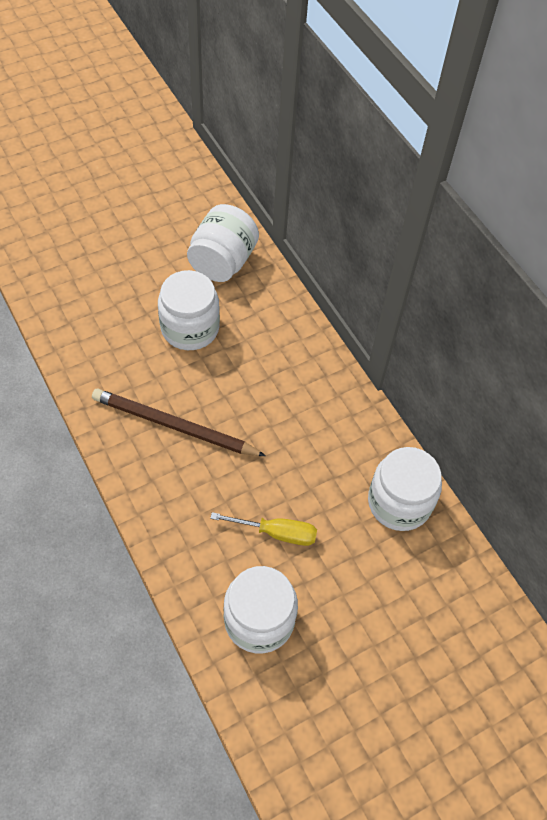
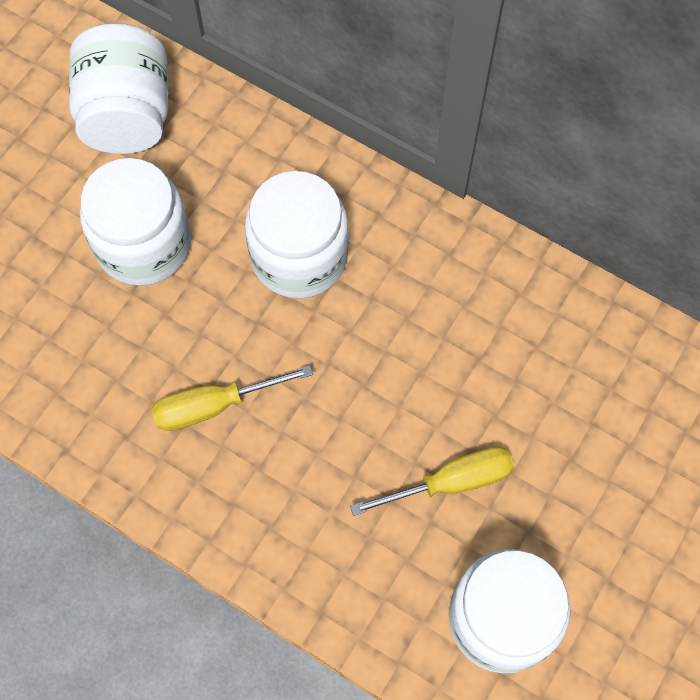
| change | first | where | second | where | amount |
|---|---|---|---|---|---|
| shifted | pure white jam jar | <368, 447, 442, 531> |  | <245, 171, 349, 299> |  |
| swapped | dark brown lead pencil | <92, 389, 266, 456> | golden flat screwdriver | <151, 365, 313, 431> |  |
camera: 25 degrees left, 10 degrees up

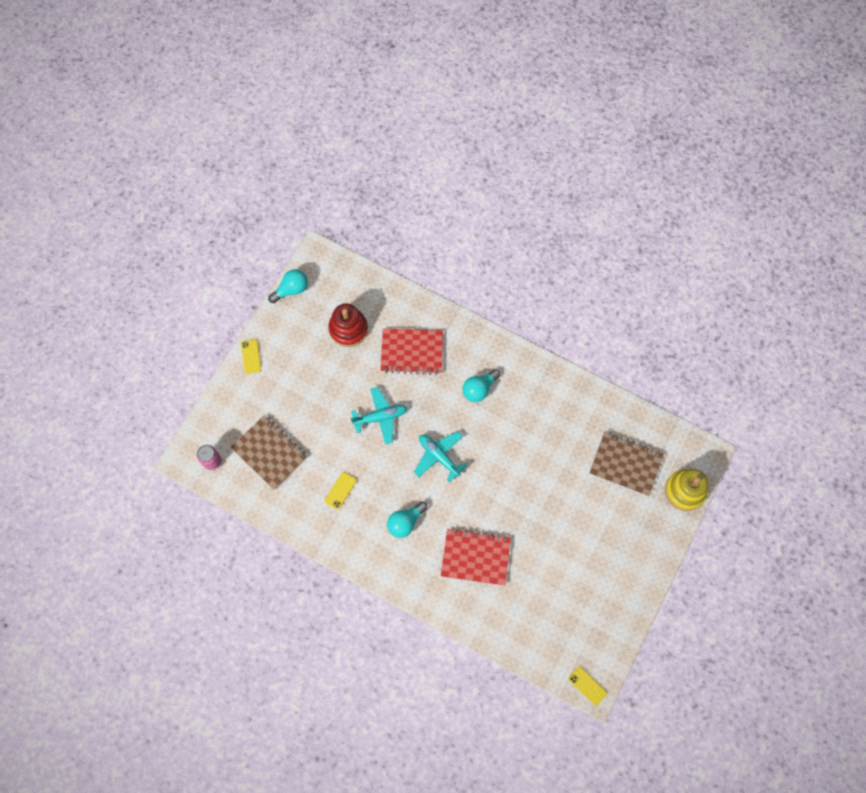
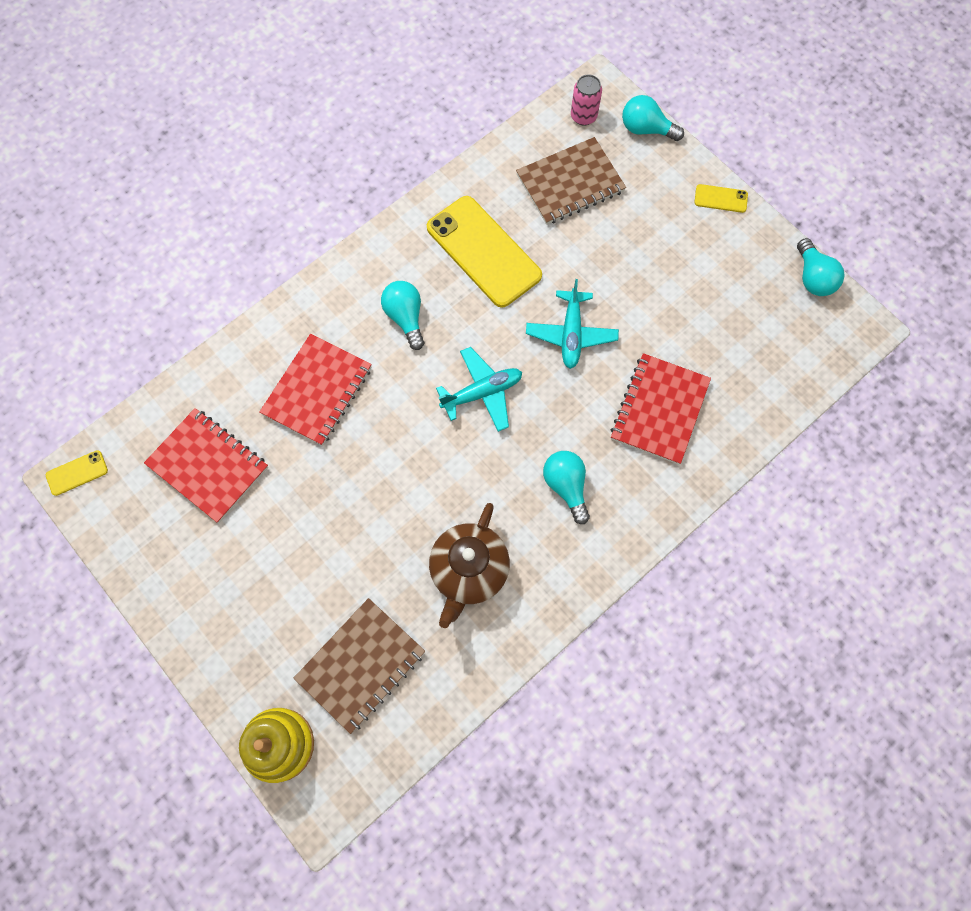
| change | first | where | second | where | amount |
|---|---|---|---|---|---|
| gone | scarlet stacking rings | <328, 303, 368, 347> |  |  |  |
| new |  |  | scarlet notepad | <144, 408, 268, 523> |  |
| new |  |  | dark brown tea pot | <429, 503, 510, 628> |  |
| new |  |  | aqua lightbulb | <622, 95, 684, 141> |  |
| scaled | golden phone | <325, 472, 356, 510> |  | <427, 196, 542, 308> | x2.32 |
camera: 110 degrees right, 0 degrees up

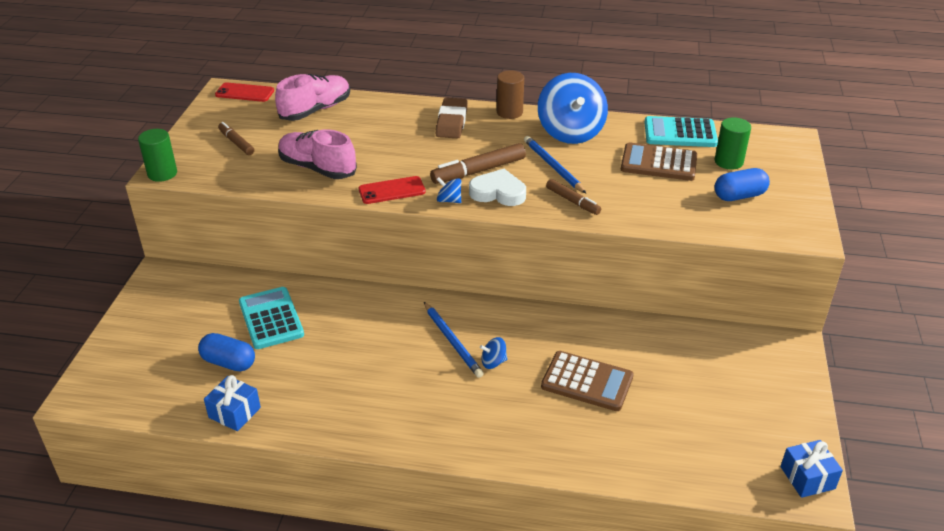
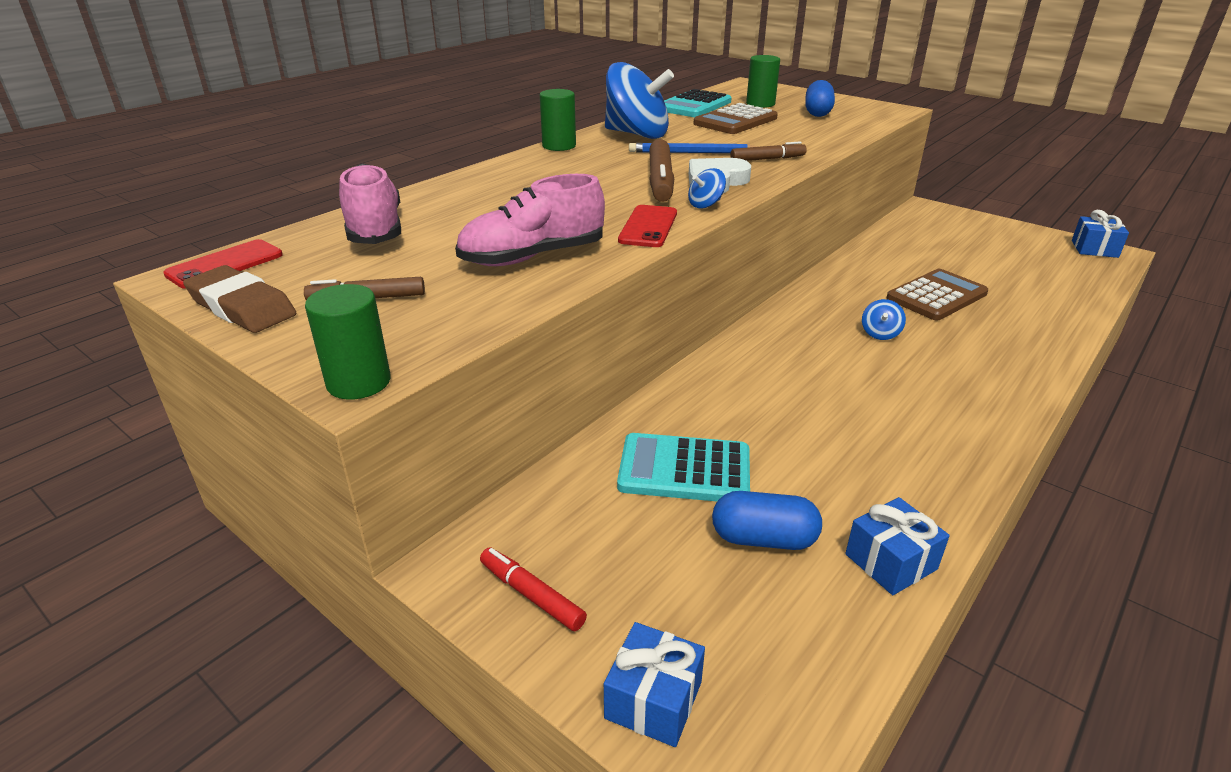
| change | first | where | second | where | amount |
|---|---|---|---|---|---|
| gone | royal blue lead pencil | <424, 302, 484, 378> |  |  |  |
| new |  |  | scarlet marker pen | <480, 548, 587, 631> |  |
| new |  |  | royal blue wrapped gift | <604, 622, 705, 747> |  |
| shifted | dark brown eraser | <436, 98, 468, 138> |  | <183, 265, 296, 333> |  |
| repainted | dark brown cylinder shape | <497, 70, 524, 119> | leaf-green cylinder shape | <540, 89, 576, 151> |  |
| rotated | royal blue capsule | <198, 333, 255, 371> |  | <712, 491, 822, 550> | 45 degrees clockwise |
camera: 60 degrees left, 5 degrees down

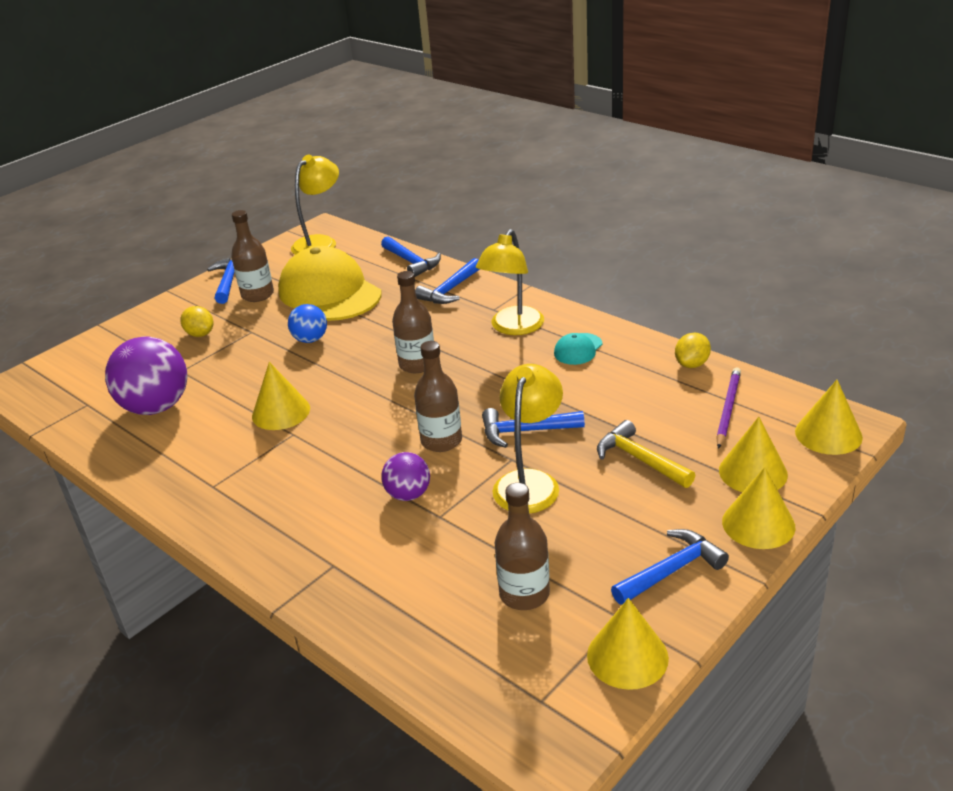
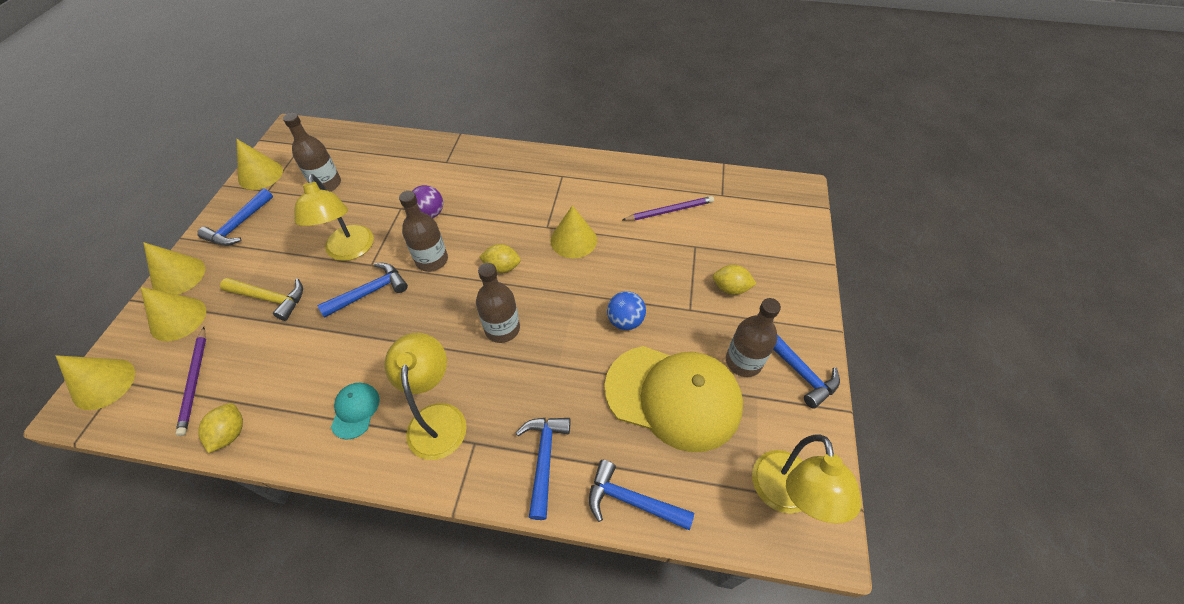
| change | first | where | second | where | amount |
|---|---|---|---|---|---|
| new |  |  | golden citrus fruit | <479, 244, 521, 273> |  |
| swapped | violet sphere | <105, 336, 187, 415> | violet lead pencil | <622, 196, 714, 221> |  |
camera: 145 degrees right, 20 degrees up

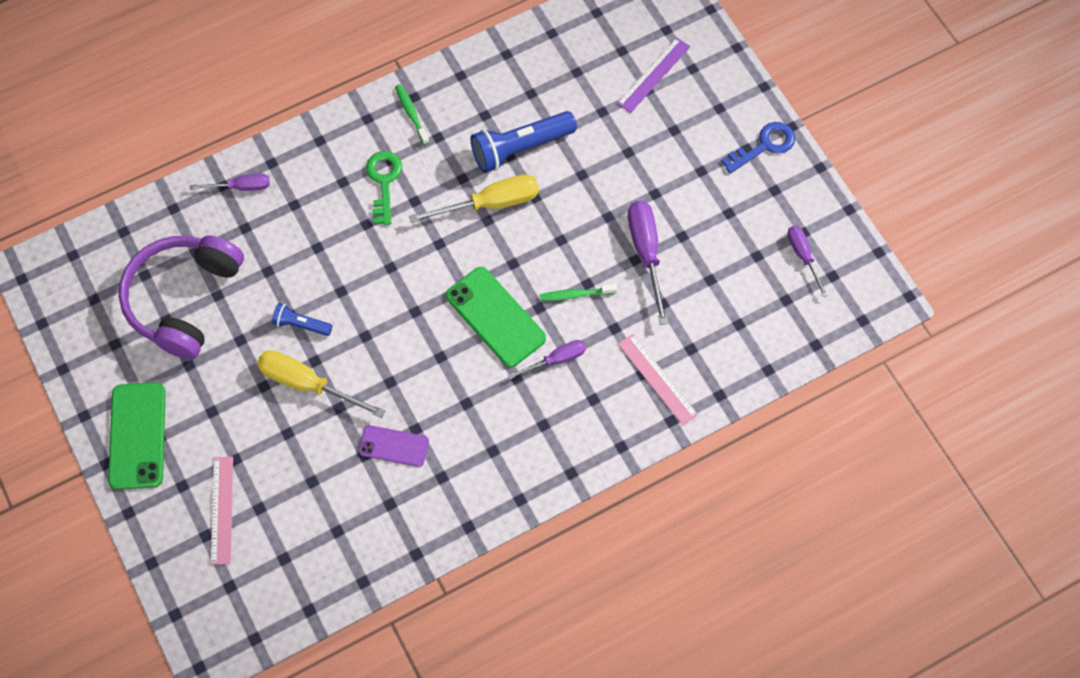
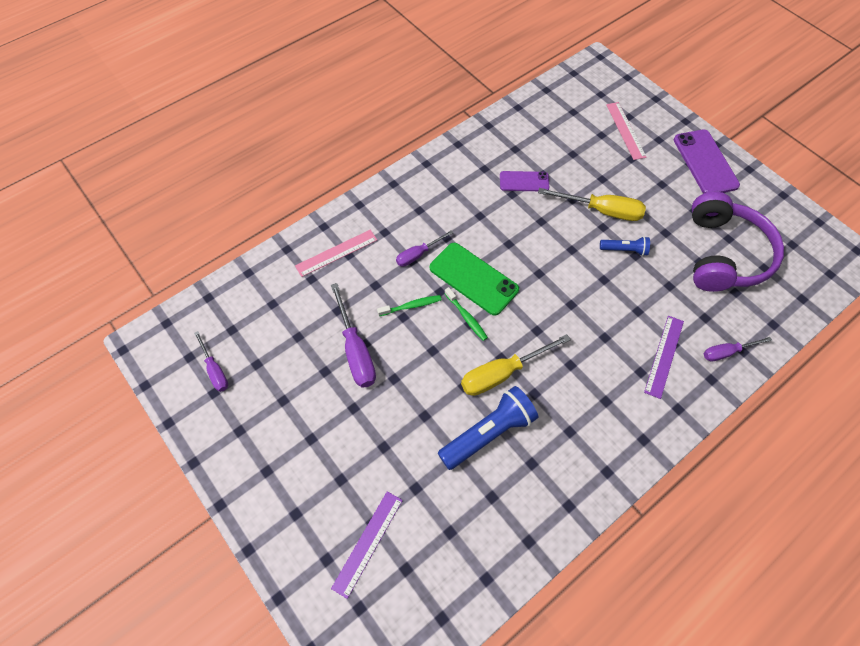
| change | first | where | second | where | amount |
|---|---|---|---|---|---|
| gone | leaf-green latchkey | <366, 151, 402, 225> |  |  |  |
| gone | royal blue latchkey | <721, 122, 795, 174> |  |  |  |
| new |  |  | violet measuring stick | <644, 316, 684, 399> |  |
| shifted | leaf-green tooth brush | <395, 84, 430, 145> |  | <444, 287, 488, 341> |  |
| repainted | leaf-green phone | <108, 382, 166, 490> | violet phone | <674, 130, 740, 194> |  |
| rotated | rose-pink measuring stick | <618, 334, 698, 425> |  | <295, 229, 377, 277> | 75 degrees counterclockwise |
camera: 170 degrees right, 5 degrees down

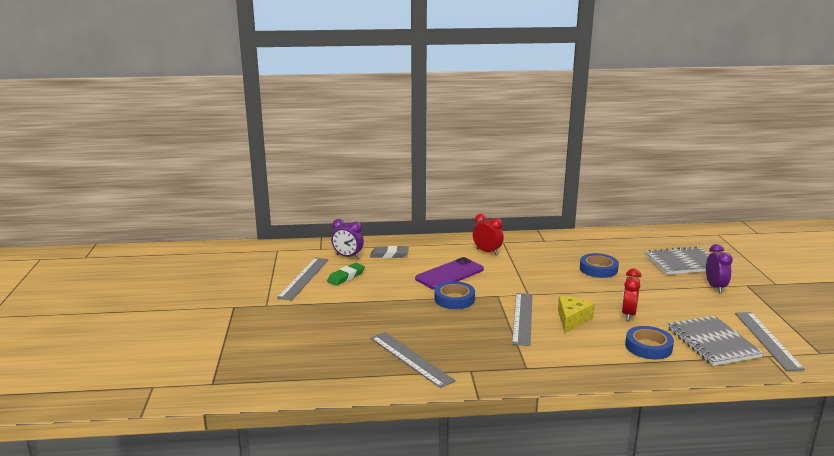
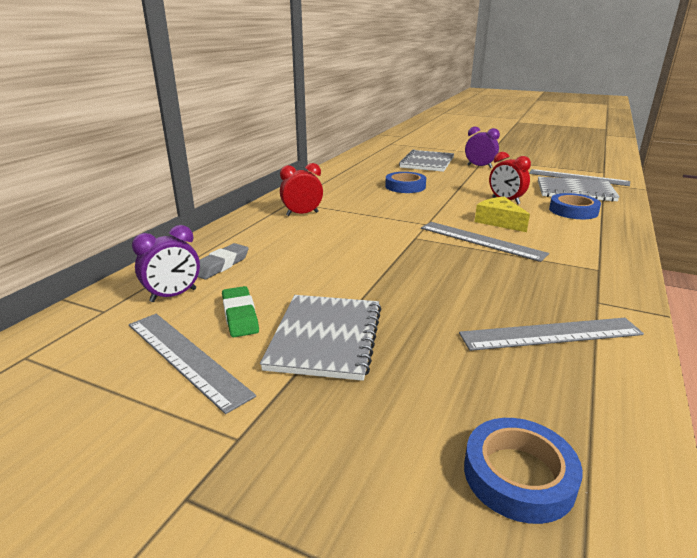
| change | first | where | second | where | amount |
|---|---|---|---|---|---|
| gone | violet phone | <415, 257, 484, 290> |  |  |  |
| new |  |  | ash-grey notepad | <260, 295, 381, 381> |  |
| shifted | royal blue sticky tape | <434, 281, 475, 309> |  | <464, 418, 583, 524> |  |
camera: 60 degrees left, 5 degrees up

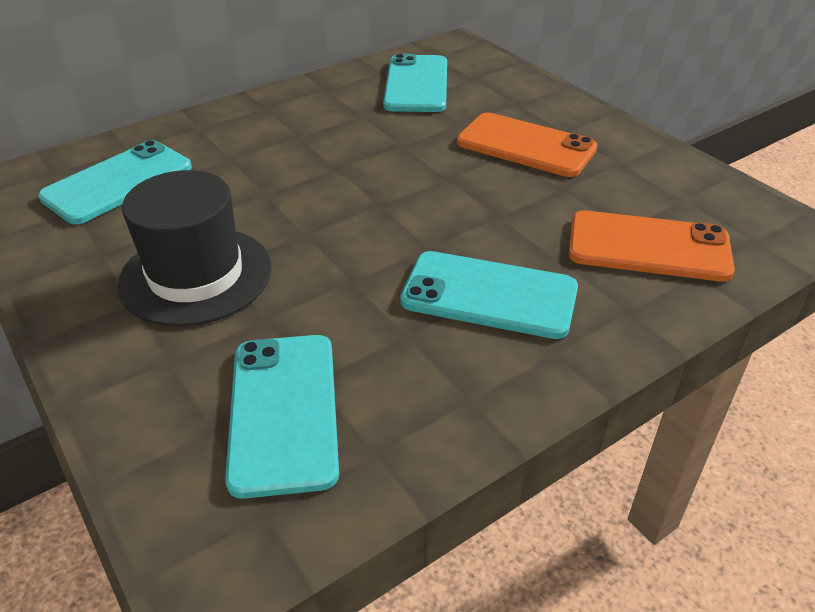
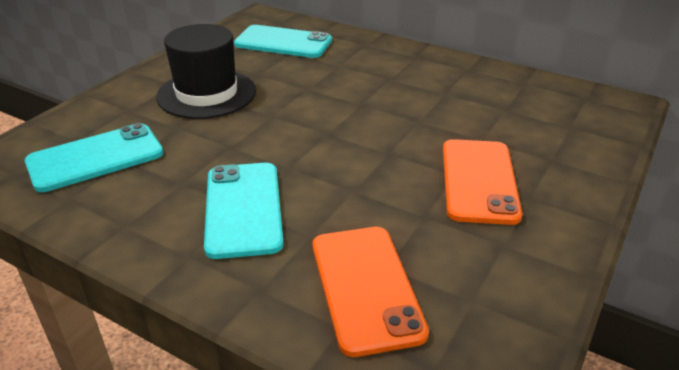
| change | first | where | second | where | amount |
|---|---|---|---|---|---|
| gone | aqua phone | <383, 54, 447, 112> |  |  |  |
camera: 65 degrees right, 5 degrees down

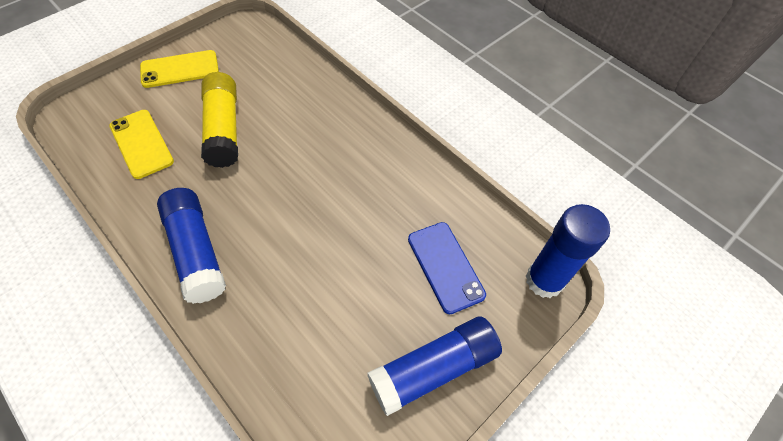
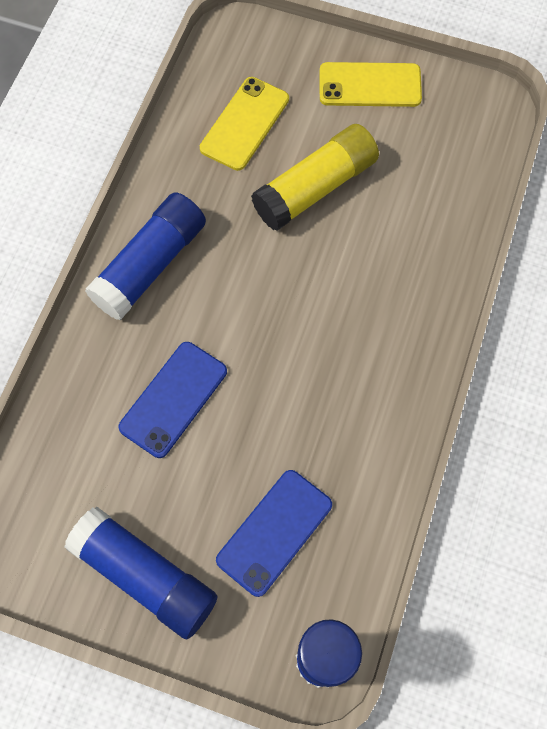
| change | first | where | second | where | amount |
|---|---|---|---|---|---|
| new |  |  | royal blue phone | <118, 342, 227, 458> |  |
| rotated | golden phone | <140, 50, 219, 88> |  | <320, 62, 422, 107> | 45 degrees counterclockwise |
camera: 65 degrees right, 10 degrees up

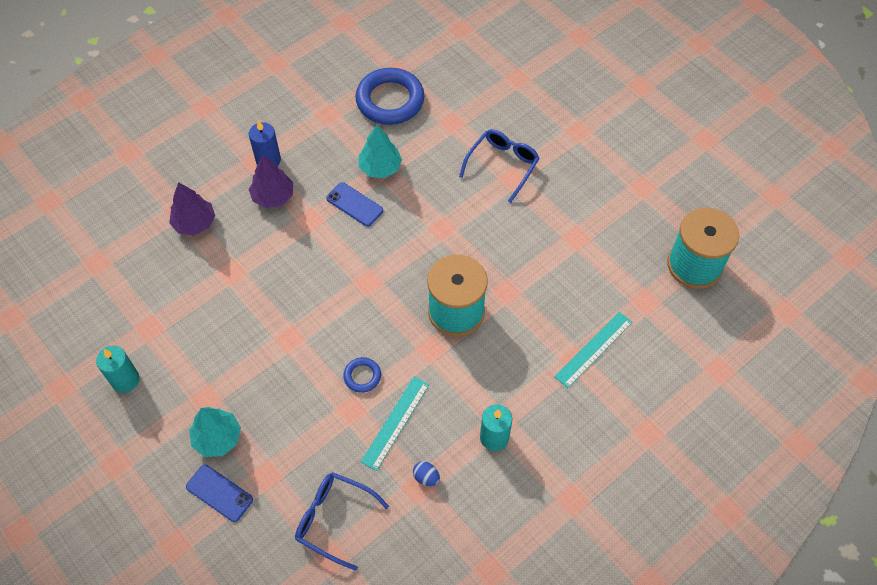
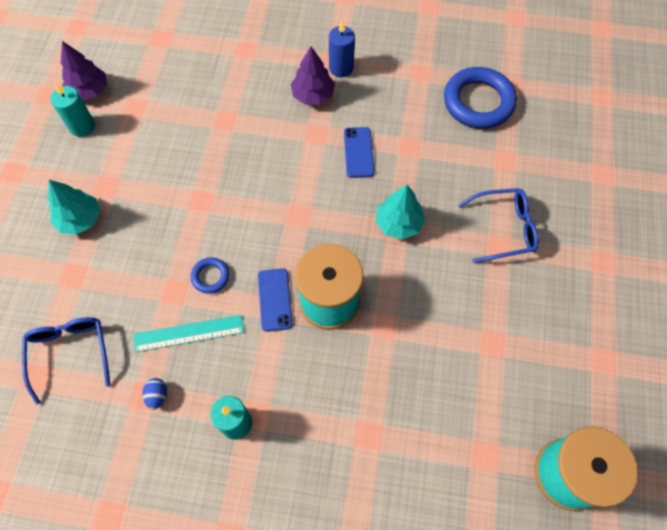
| change | first | where | second | where | amount |
|---|---|---|---|---|---|
| gone | aqua measuring stick | <554, 312, 633, 388> |  |  |  |
| shifted | violet tree | <169, 182, 215, 235> |  | <61, 41, 107, 100> |  |
| shifted | royal blue phone | <186, 465, 253, 522> |  | <258, 268, 292, 332> |  |
| shifted | aqua tree | <359, 125, 402, 178> |  | <376, 185, 425, 240> |  |
camera: 50 degrees right, 5 degrees up

